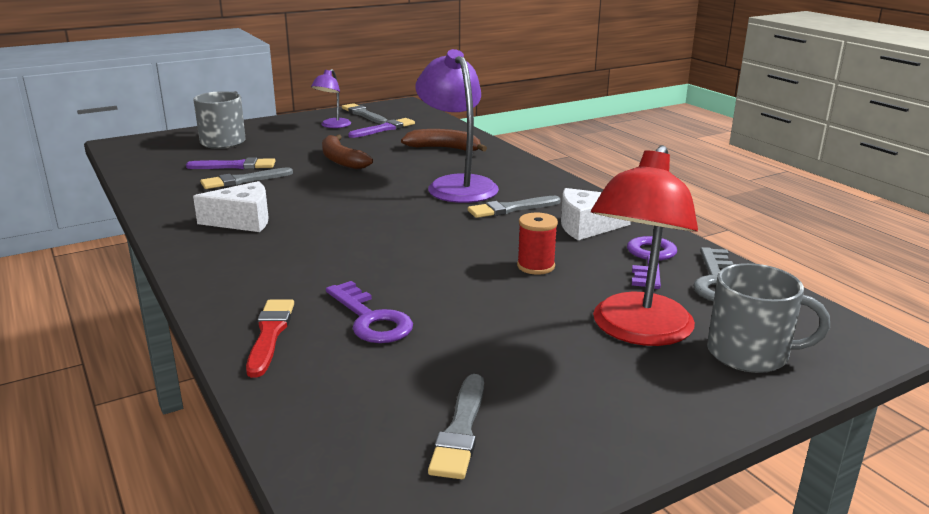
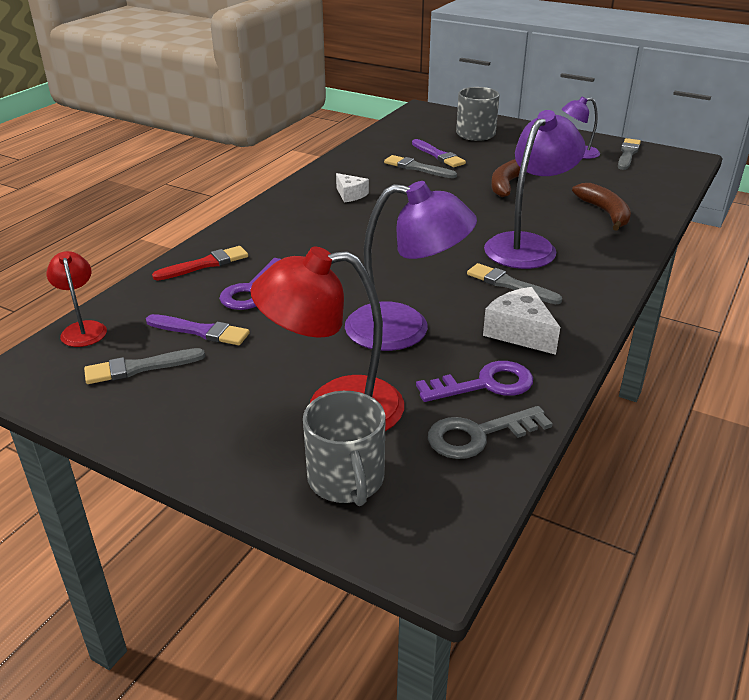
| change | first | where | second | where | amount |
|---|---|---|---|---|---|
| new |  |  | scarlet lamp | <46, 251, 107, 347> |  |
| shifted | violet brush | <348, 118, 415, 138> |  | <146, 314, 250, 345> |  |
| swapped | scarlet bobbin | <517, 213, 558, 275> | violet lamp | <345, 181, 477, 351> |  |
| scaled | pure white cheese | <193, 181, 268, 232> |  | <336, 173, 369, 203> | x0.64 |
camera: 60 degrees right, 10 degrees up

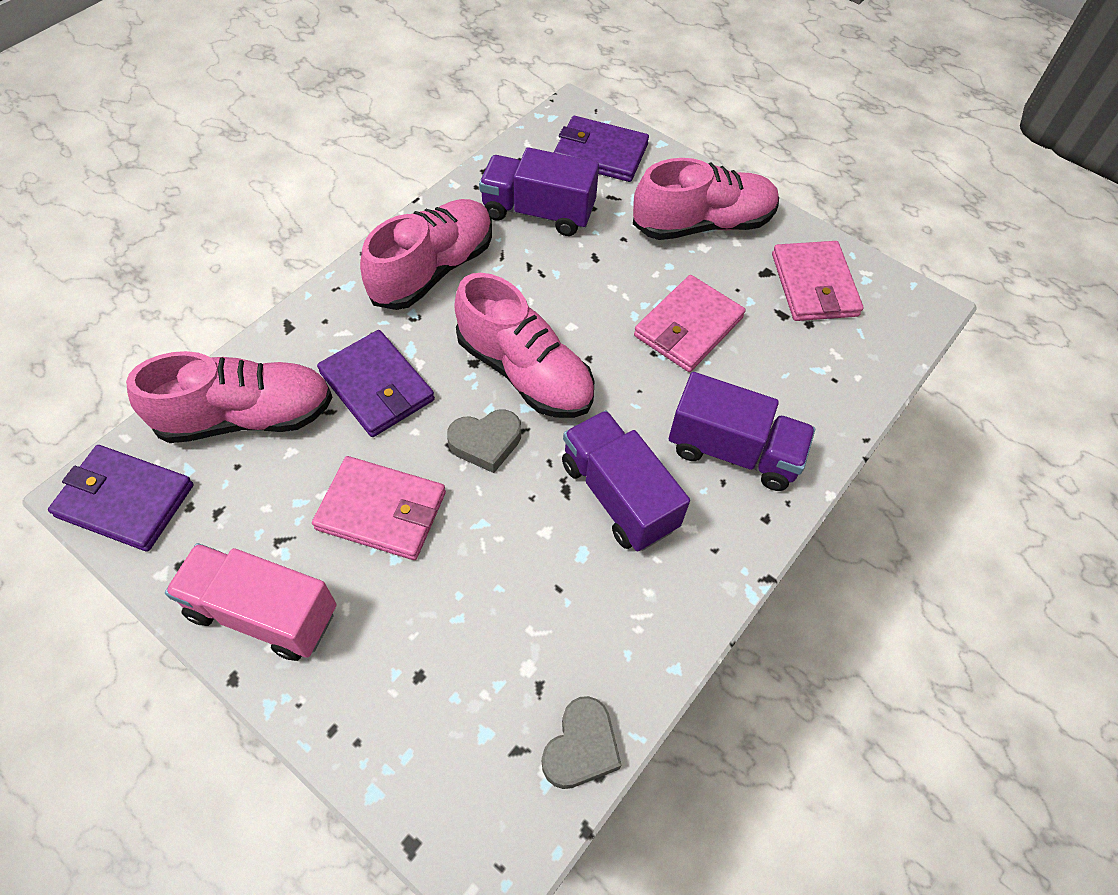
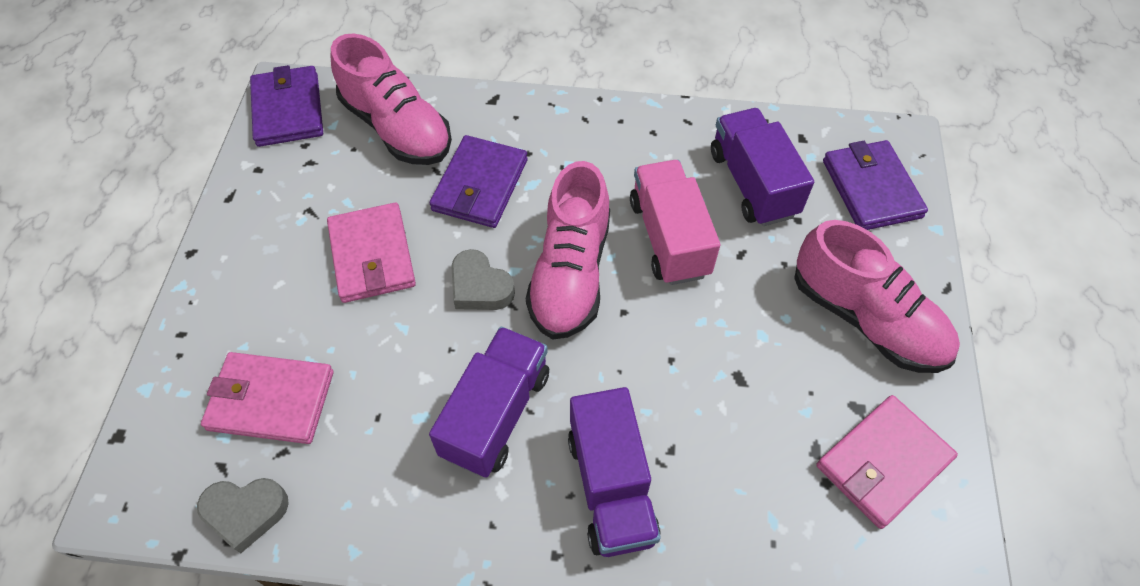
| change | first | where | second | where | amount |
|---|---|---|---|---|---|
| gone | rose-pink sneaker | <360, 199, 492, 310> |  |  |  |
| shifted | rose-pink lorry | <165, 543, 337, 661> |  | <630, 160, 720, 285> |  |
| shifted | rose-pink billfold | <634, 275, 746, 372> |  | <201, 352, 333, 444> |  |
camera: 60 degrees right, 0 degrees up

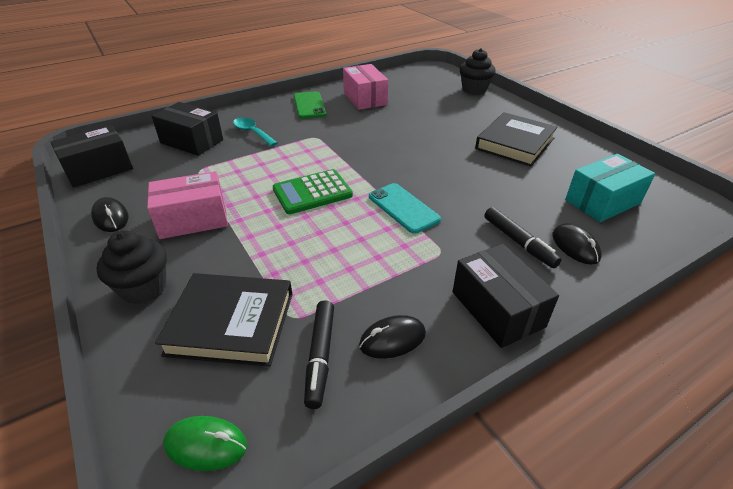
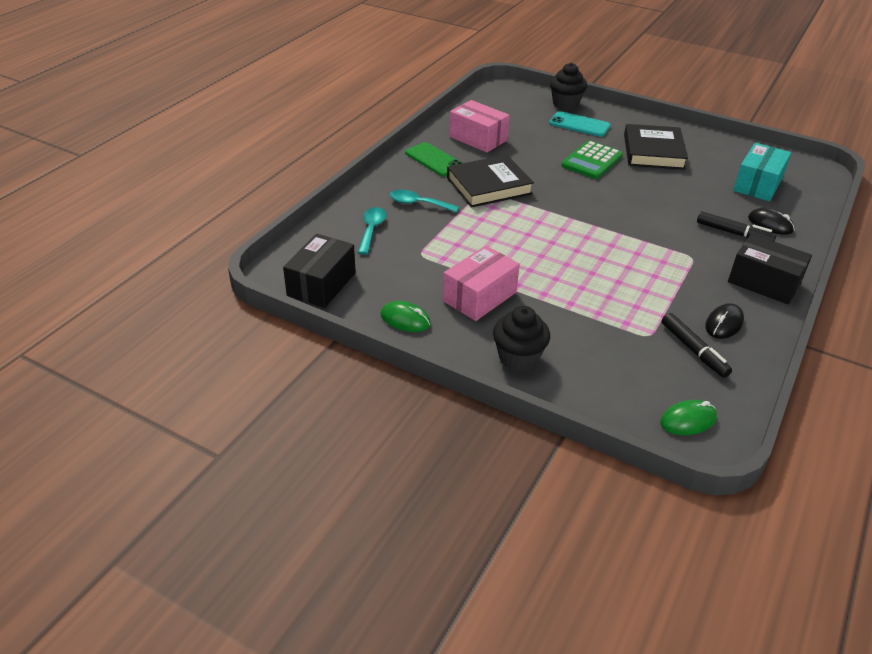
| change | first | where | second | where | amount |
|---|---|---|---|---|---|
| shifted | jet-black book | <155, 273, 293, 367> |  | <447, 155, 534, 208> |  |
| shifted | leaf-green calculator | <273, 169, 353, 214> |  | <561, 141, 623, 179> |  |
| shifted | aqua phone | <369, 183, 441, 234> |  | <549, 111, 611, 137> |  |
| swapped | jet-black parcel | <152, 102, 223, 156> | aqua spoon | <358, 207, 387, 254> |  |
| repainted | jet-black mouse | <91, 197, 128, 232> | leaf-green mouse | <380, 301, 431, 332> |  |
camera: 30 degrees left, 0 degrees up

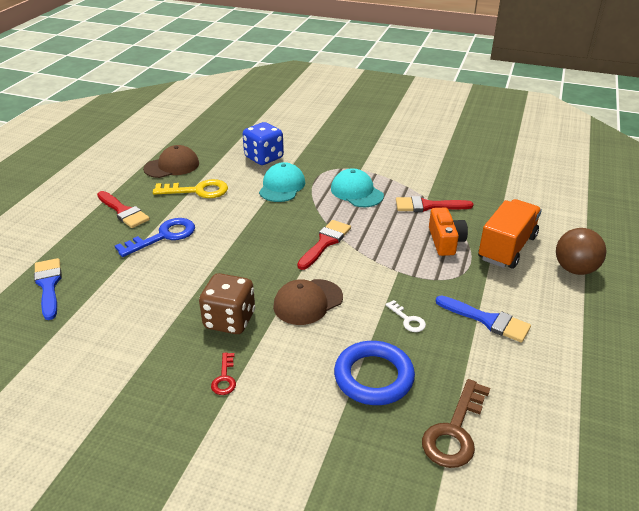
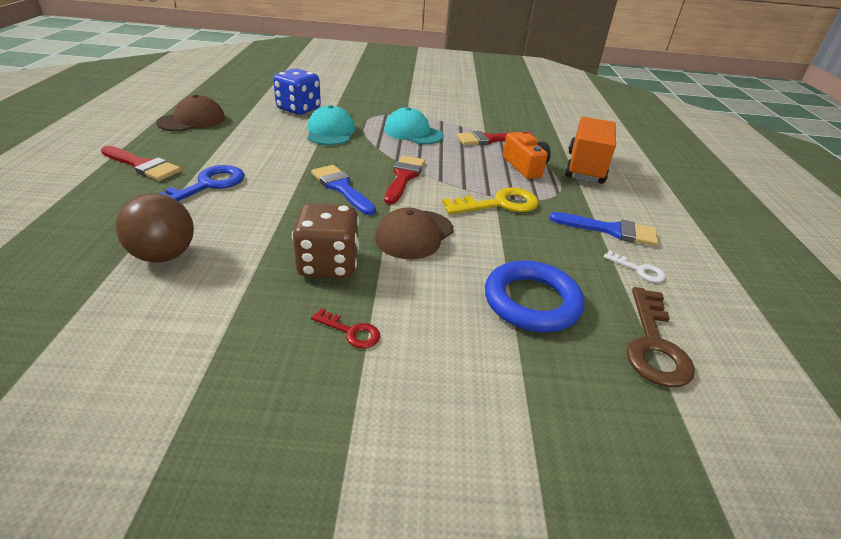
| change | first | where | second | where | amount |
|---|---|---|---|---|---|
| shifted | royal blue brush | <34, 258, 62, 320> |  | <311, 165, 376, 215> |  |
| shifted | golden latchkey | <153, 179, 228, 198> |  | <442, 187, 539, 214> |  |
| shifted | pure white latchkey | <385, 300, 426, 332> |  | <604, 250, 666, 282> |  |
| shifted | dark brown sphere | <556, 228, 607, 275> |  | <116, 193, 194, 263> |  |
| rotated | scarlet latchkey | <211, 353, 236, 395> |  | <311, 308, 380, 349> | 45 degrees counterclockwise |
camera: 20 degrees left, 0 degrees up

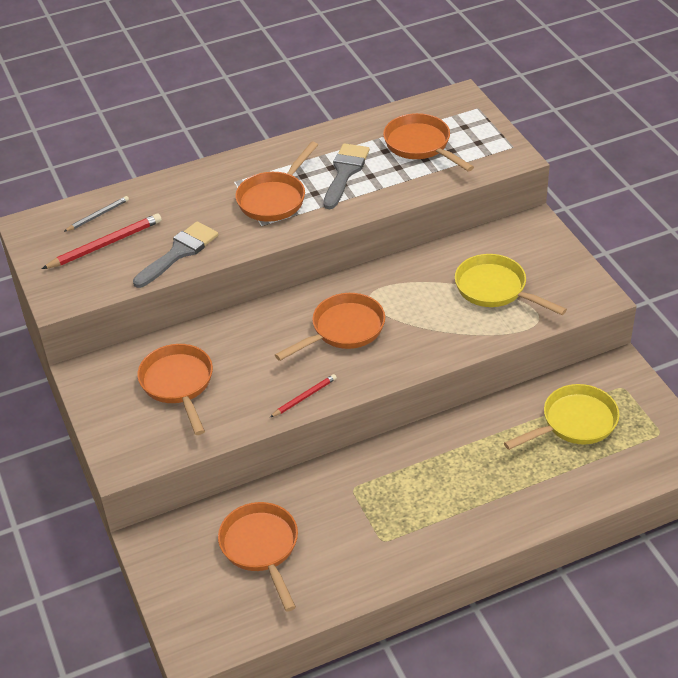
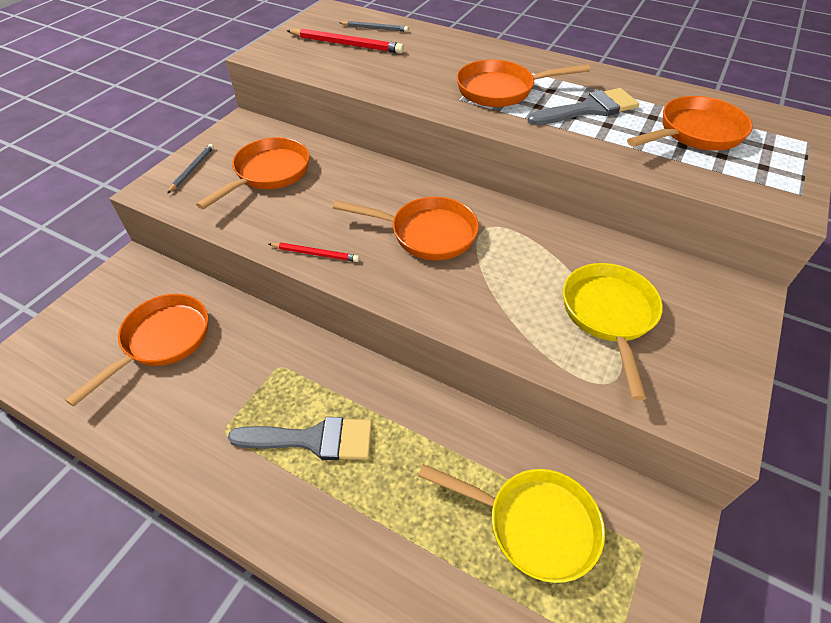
| change | first | where | second | where | amount |
|---|---|---|---|---|---|
| new |  |  | ash-grey lead pencil | <167, 144, 214, 194> |  |
| shifted | ash-grey brush | <133, 221, 218, 288> |  | <228, 417, 372, 460> |  |
| rotated | orange frying pan | <383, 113, 474, 172> |  | <627, 96, 753, 151> | 45 degrees clockwise |
camera: 50 degrees right, 5 degrees up

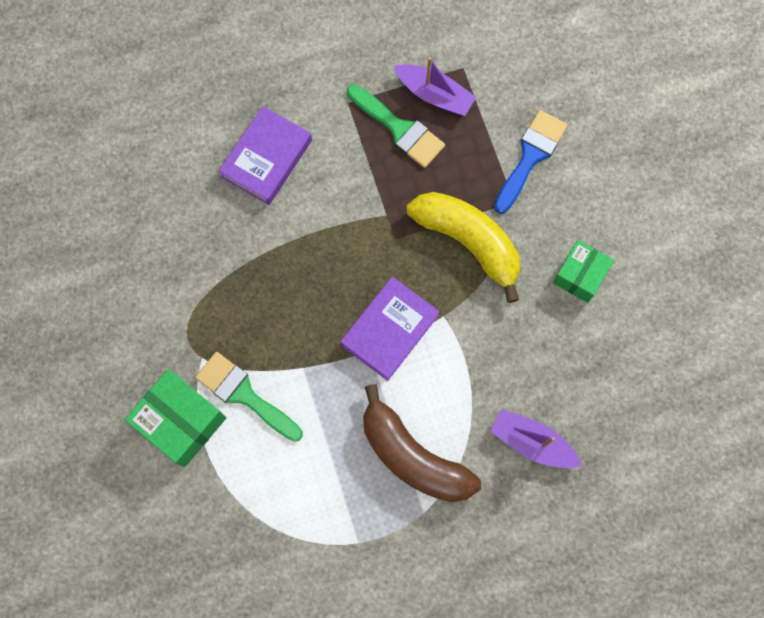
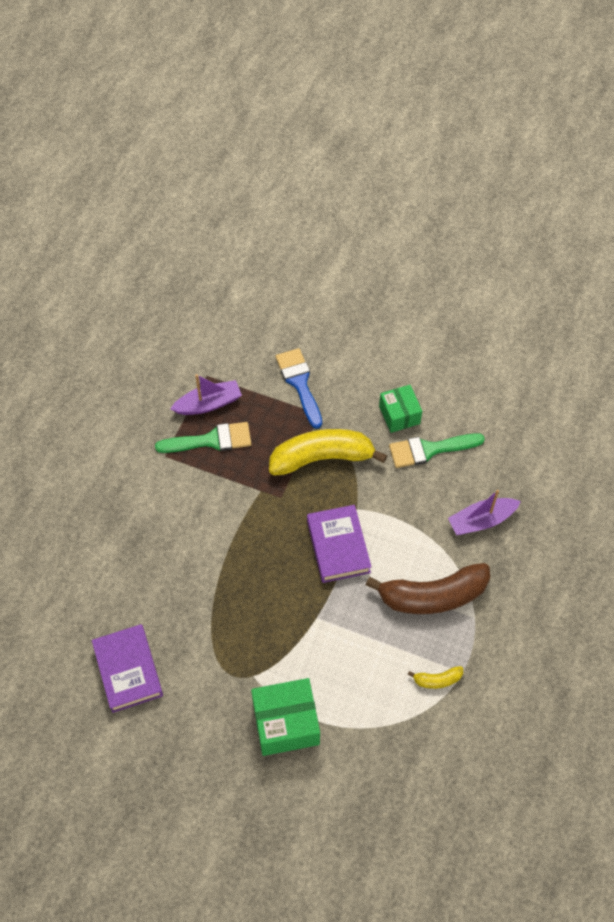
| change | first | where | second | where | amount |
|---|---|---|---|---|---|
| new |  |  | golden banana | <408, 666, 463, 689> |  |
| shifted | leaf-green brush | <195, 352, 303, 442> |  | <389, 433, 485, 468> |  |
| shifted | violet book | <219, 106, 312, 205> |  | <92, 624, 163, 713> |  |
camera: 50 degrees left, 15 degrees down

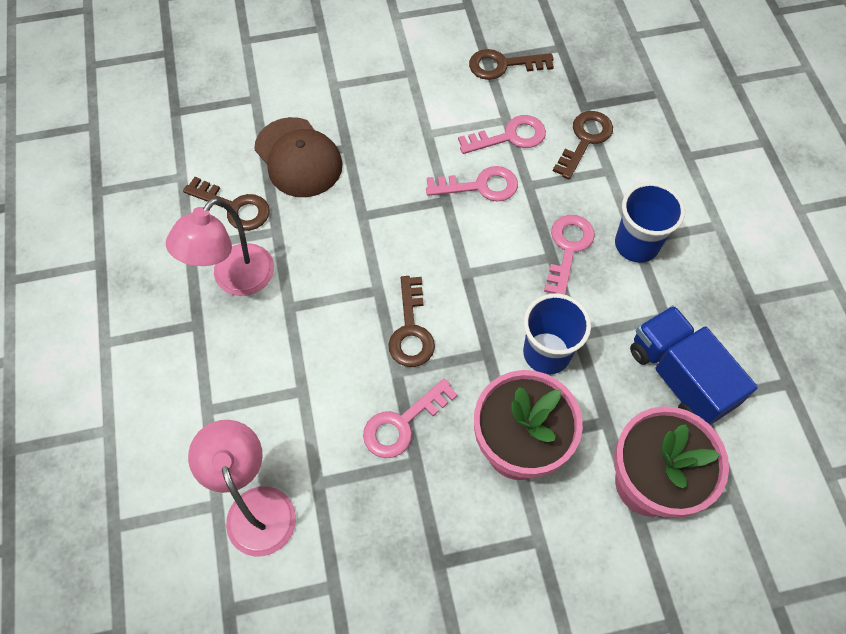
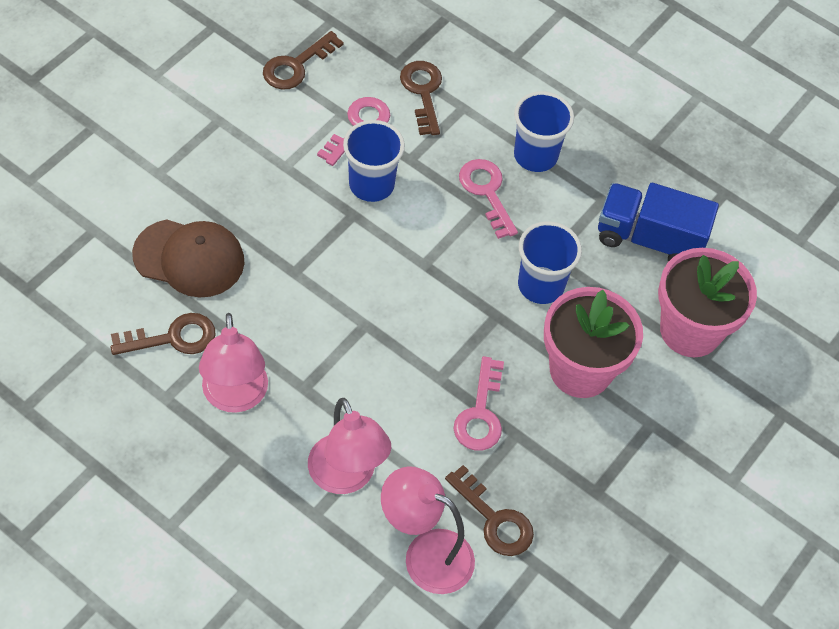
| change | first | where | second | where | amount |
|---|---|---|---|---|---|
| new |  |  | rose-pink lamp | <308, 398, 391, 494> |  |
| shifted | dark brown latchkey | <389, 276, 435, 367> |  | <445, 465, 534, 556> |  |
| swapped | rose-pink latchkey | <426, 166, 518, 201> | royal blue tumbler | <343, 120, 405, 202> |  |
camera: 45 degrees left, 5 degrees down

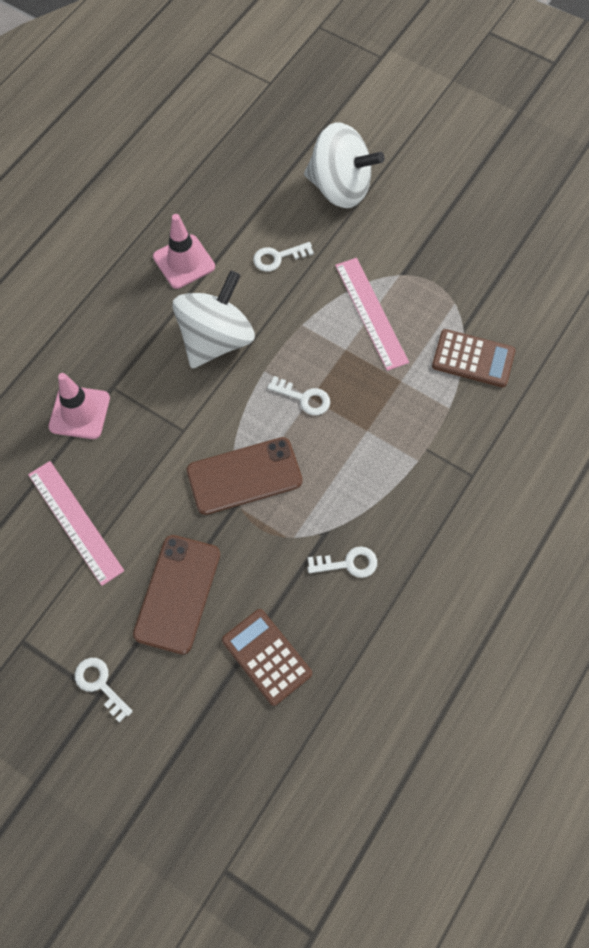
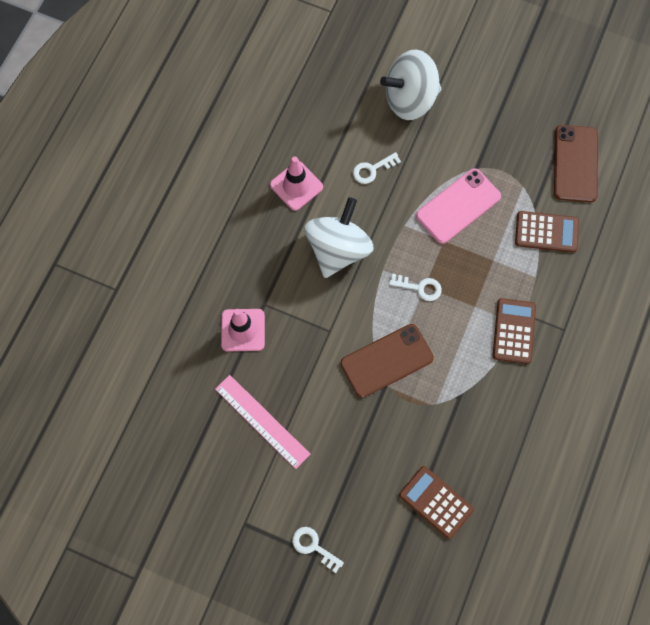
| change | first | where | second | where | amount |
|---|---|---|---|---|---|
| gone | pure white latchkey | <308, 546, 377, 578> |  |  |  |
| new |  |  | dark brown calculator | <493, 298, 536, 364> |  |
| shifted | dark brown phone | <133, 535, 220, 655> |  | <554, 125, 598, 202> |  |
| swapped | rose-pink measuring stick | <335, 258, 409, 371> | rose-pink phone | <416, 168, 501, 244> |  |
| rotated | pure white spinning top | <304, 122, 384, 208> |  | <380, 49, 441, 120> | 150 degrees clockwise |
camera: 10 degrees left, 5 degrees up

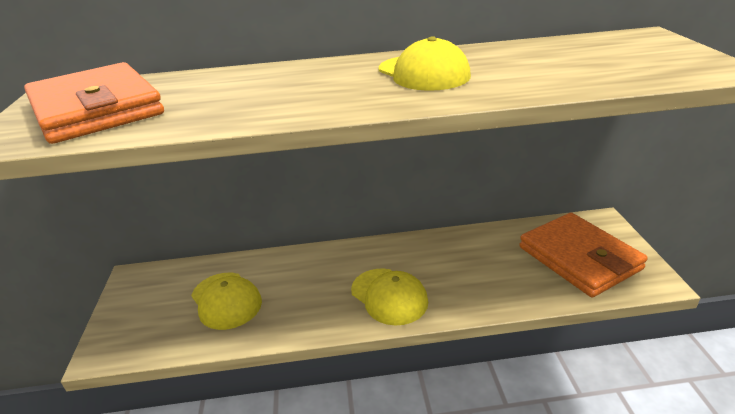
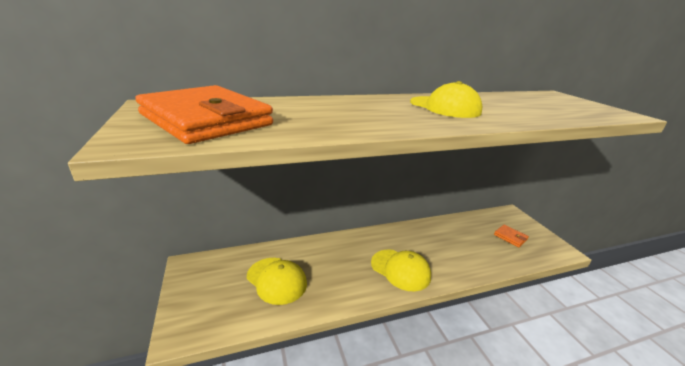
| change | first | where | second | where | amount |
|---|---|---|---|---|---|
| scaled | orange billfold | <519, 213, 648, 297> |  | <494, 225, 529, 247> | x0.41 |
camera: 15 degrees left, 5 degrees down

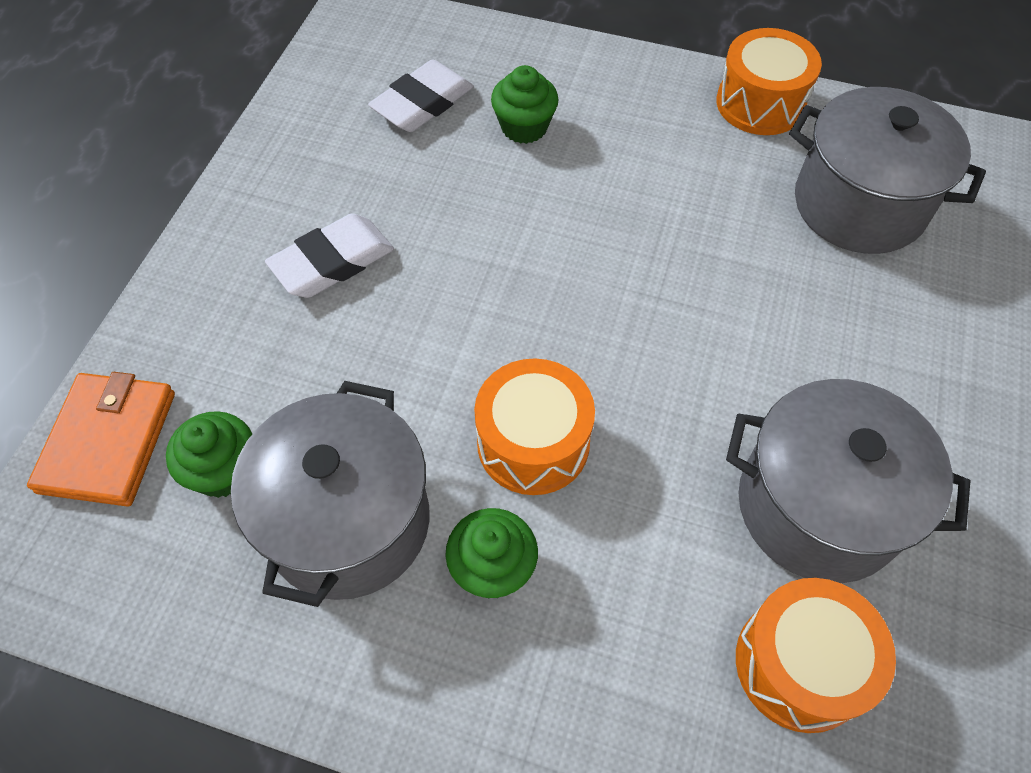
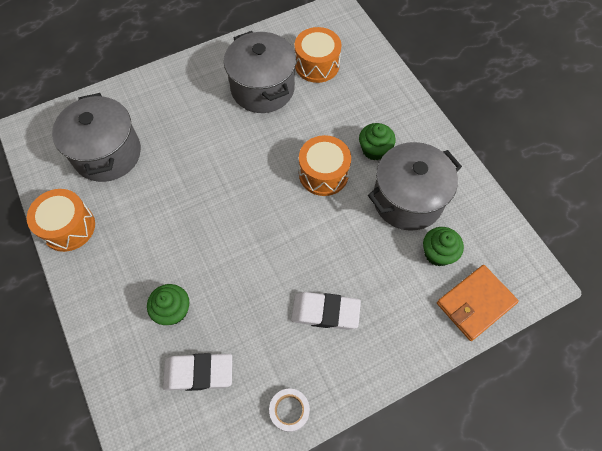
| change | first | where | second | where | amount |
|---|---|---|---|---|---|
| new |  |  | pure white sticky tape | <269, 388, 310, 432> |  |
camera: 135 degrees left, 5 degrees up

